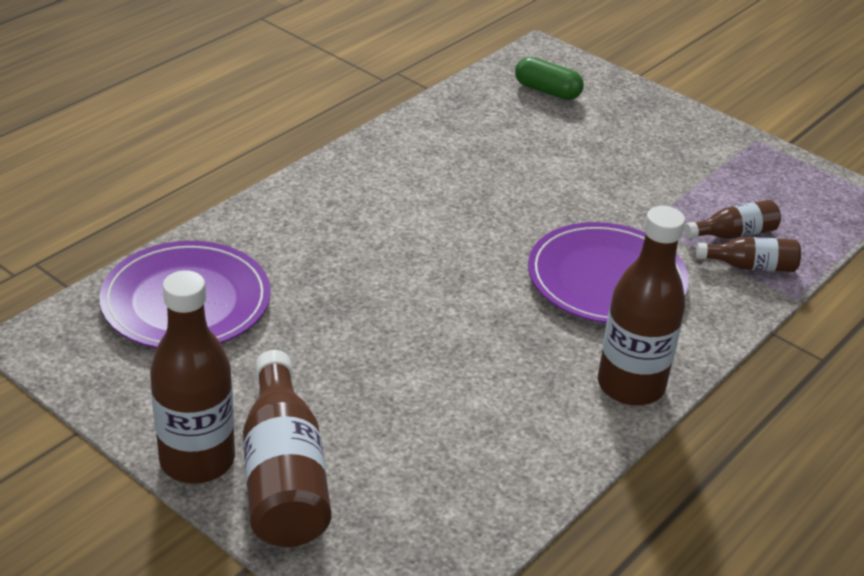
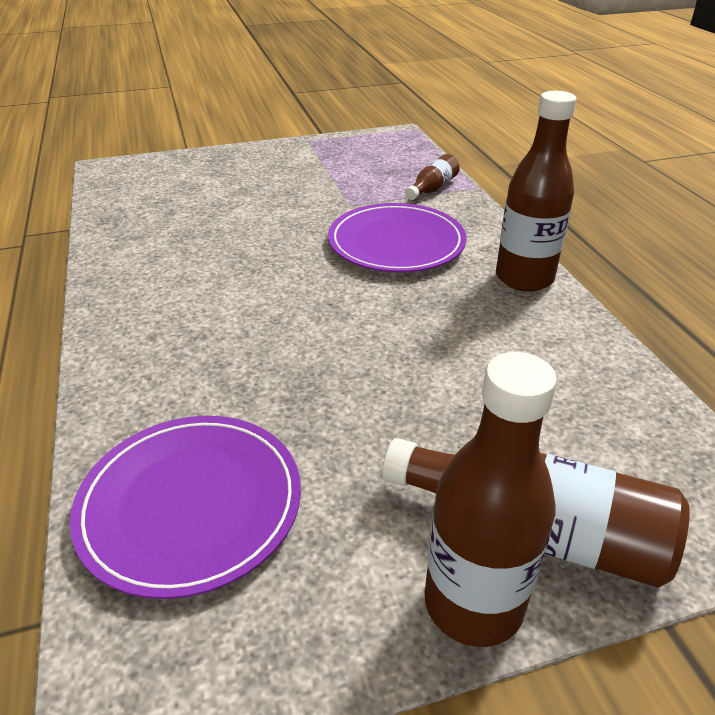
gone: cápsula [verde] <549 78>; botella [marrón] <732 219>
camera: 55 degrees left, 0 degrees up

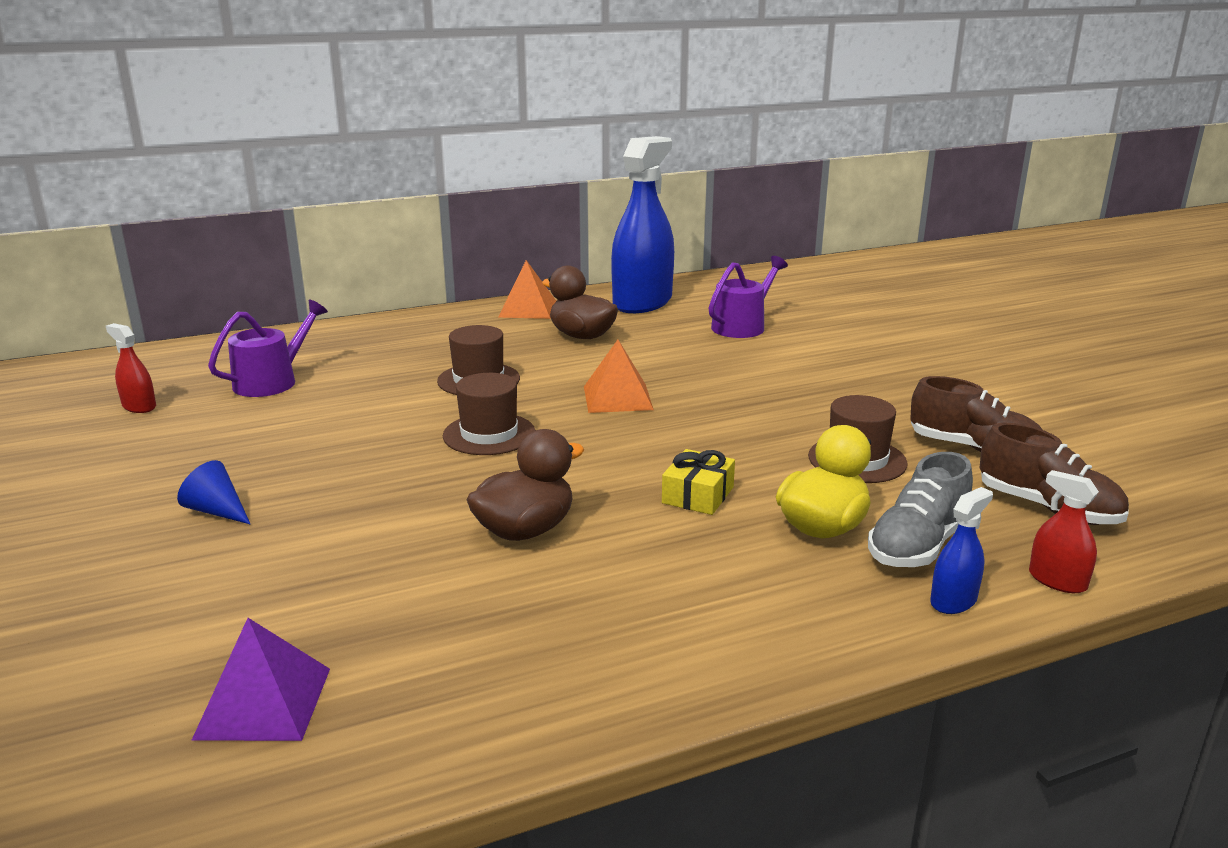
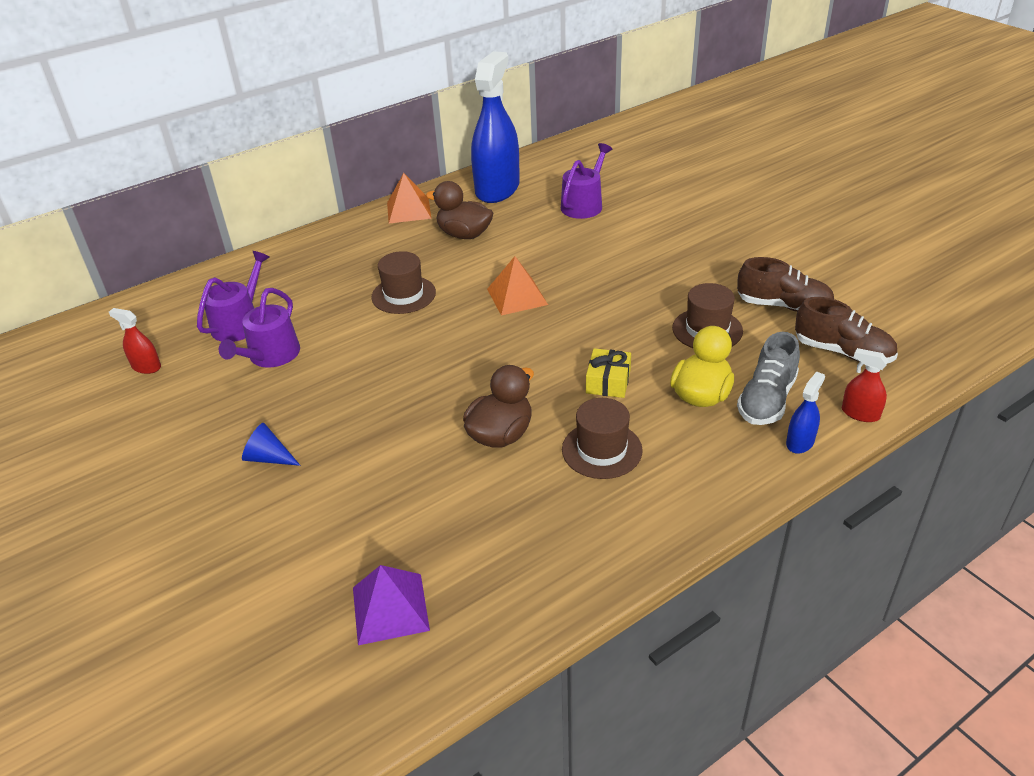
new: regadera [morado] <259 328>
shifted: sombrero [marrón] <489 414> to <602 438>
camera: 10 degrees left, 15 degrees up

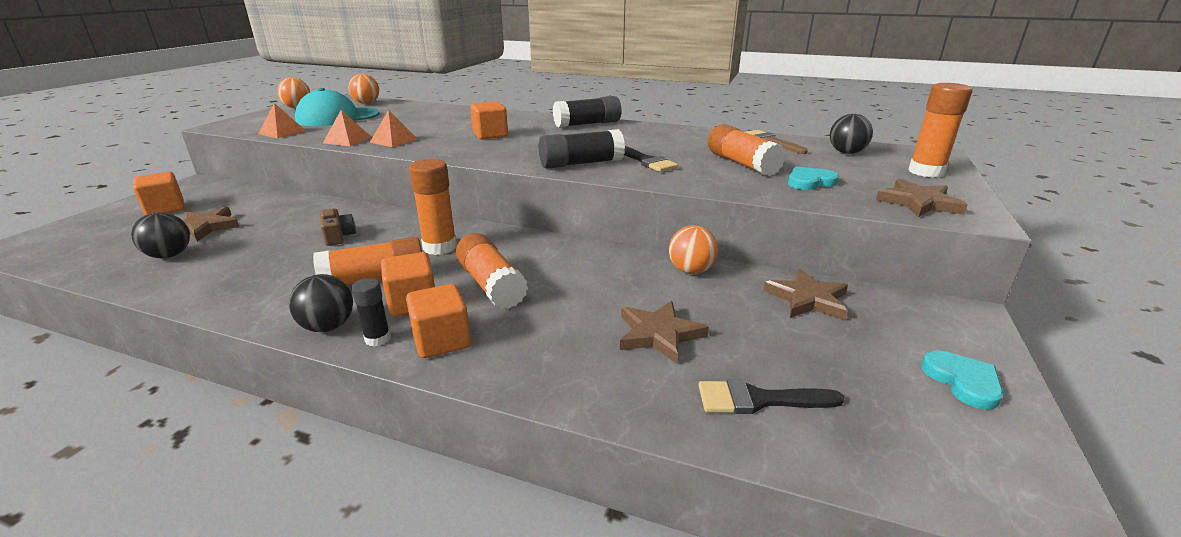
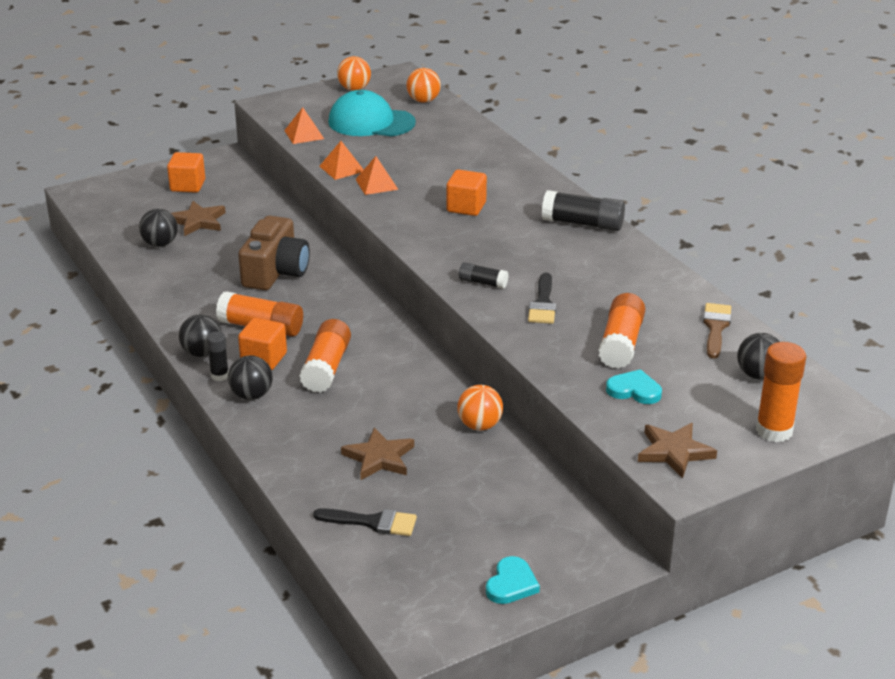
gone: barra de pegamento [naranja] <433 207>; estrella [marrón] <805 294>
swapped: cubo [naranja] <438 321> to pelota [negro] <250 377>
rotated: pincel [negro] <771 396> = <365 522> 150 degrees clockwise
scaled: cámara [marrón] <338 227> = <274 253> x2.02; barra de pegamento [negro] <582 149> = <483 275> x0.56
camera: 40 degrees right, 5 degrees up

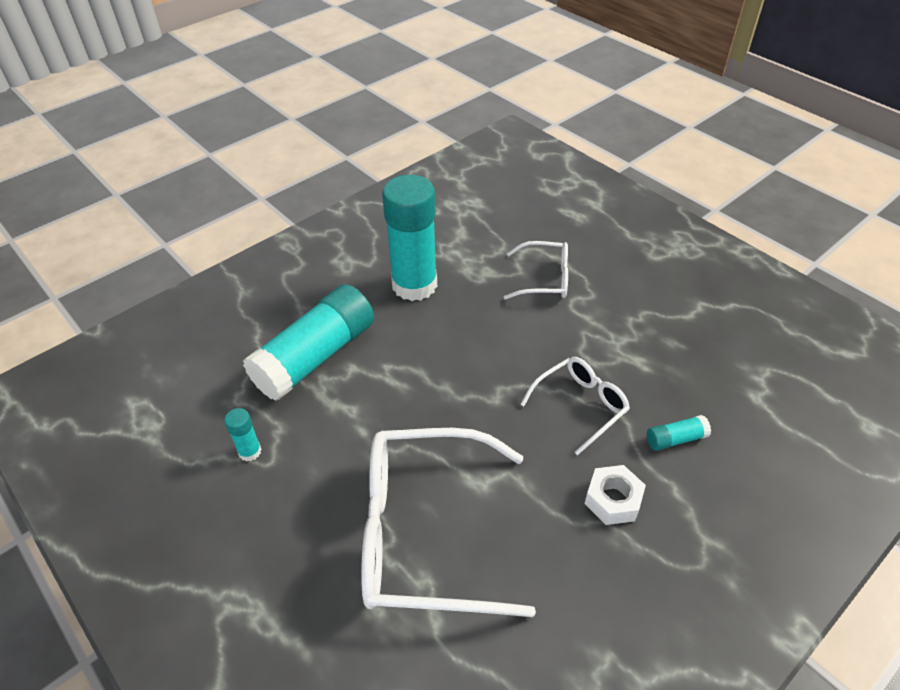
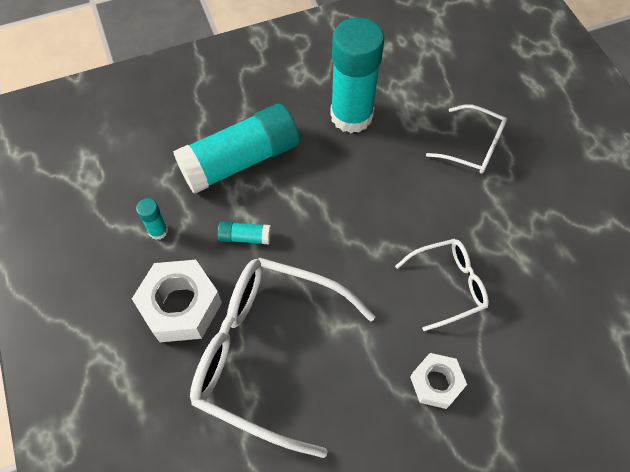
new: tuerca [blanco] <177 301>
shifted: barra de pegamento [turquesa] <679 433> to <244 232>
camera: 20 degrees right, 15 degrees up

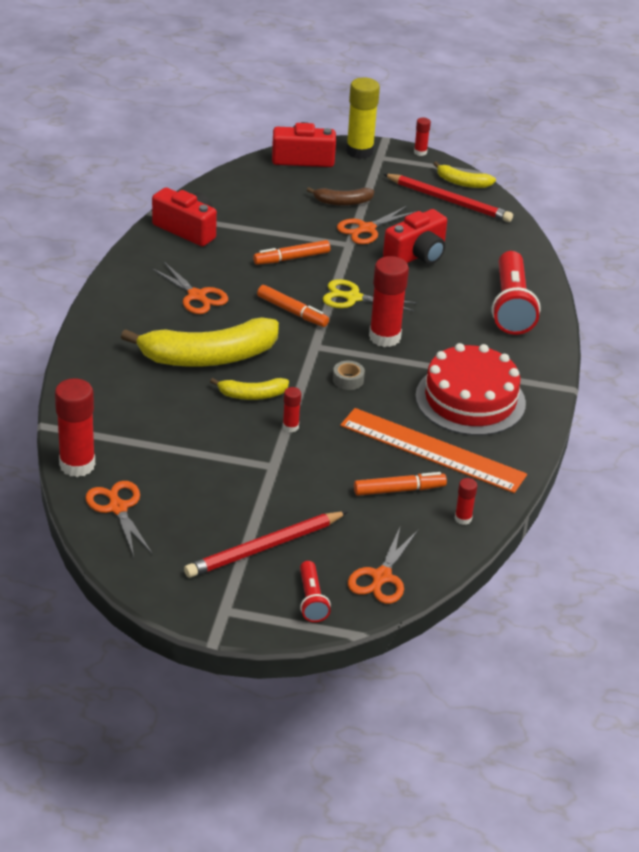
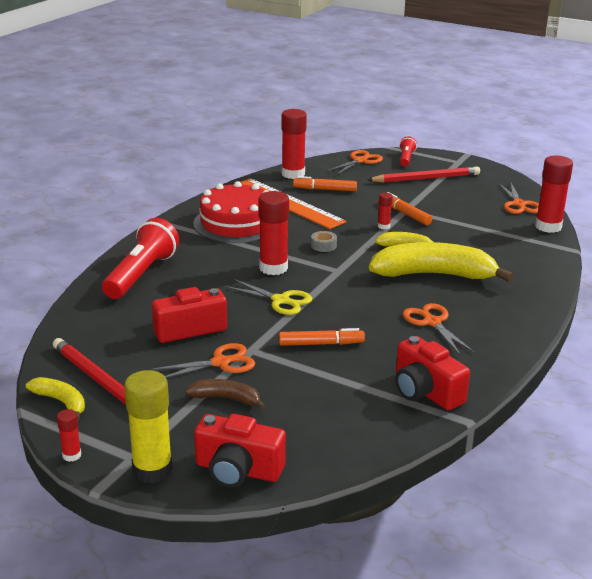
shifted: rotulador [naranja] <293 306> to <409 208>
scaled: barra de pegamento [rojo] <466 501> = <294 144> x2.08
camera: 160 degrees left, 10 degrees down

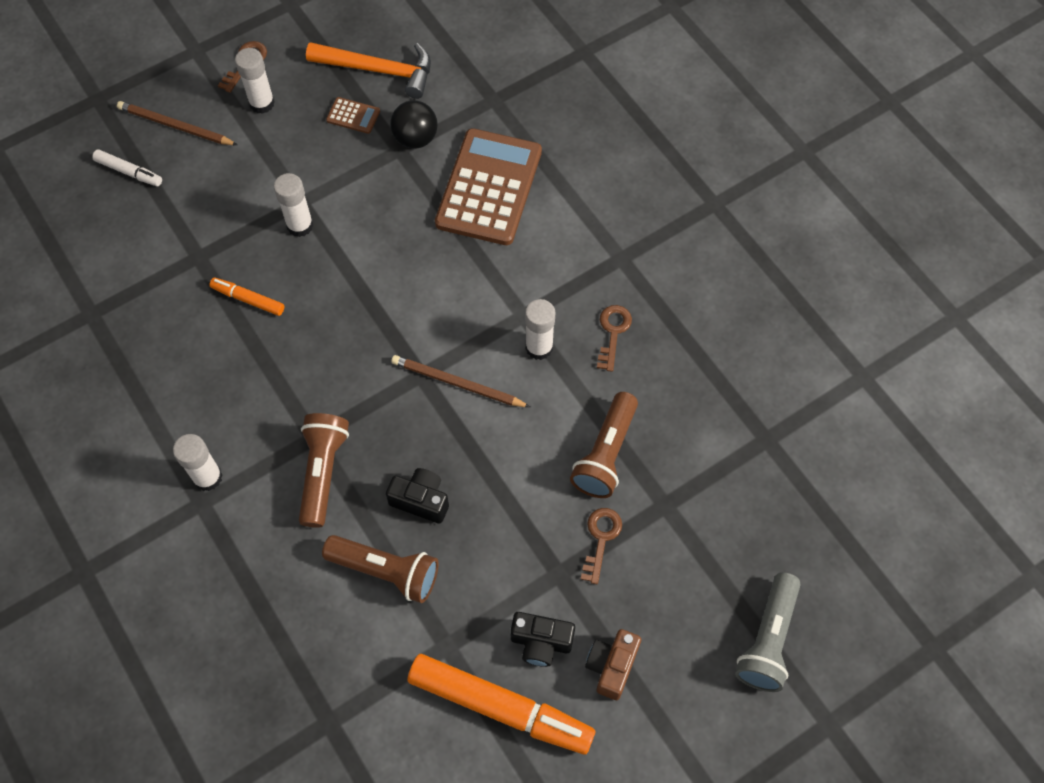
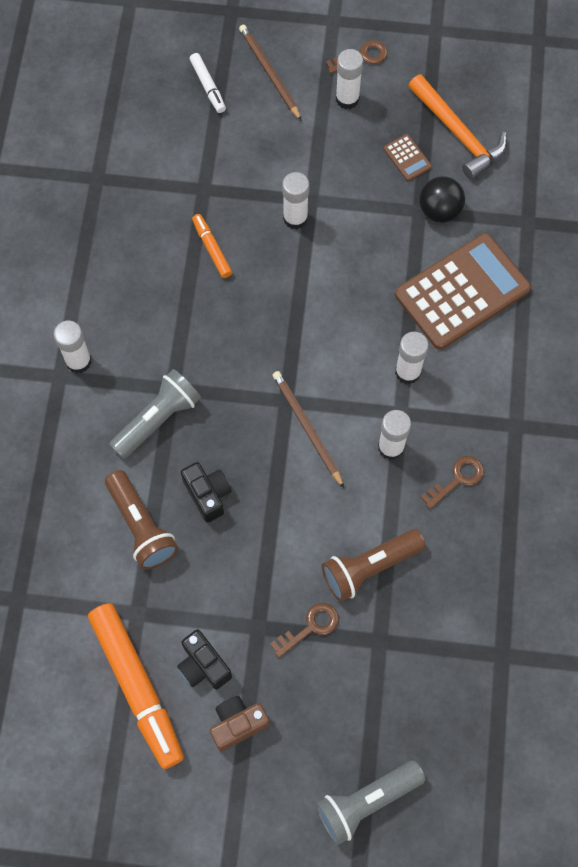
new: barra de pegamento [blanco] <411 358>
repainted: lámpara de mano [marrón] <324 470> to lámpara de mano [gris] <155 414>
camera: 40 degrees right, 5 degrees up

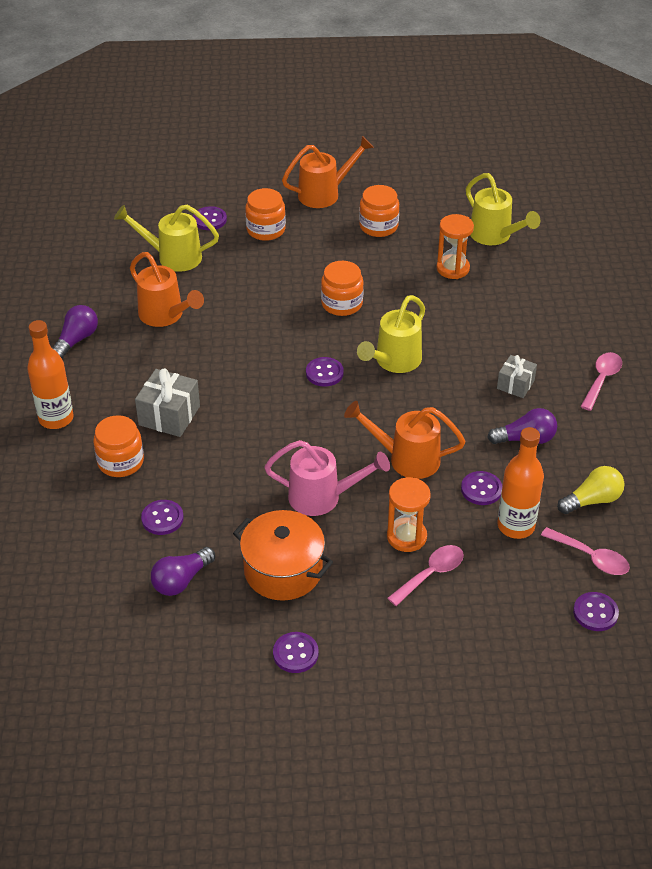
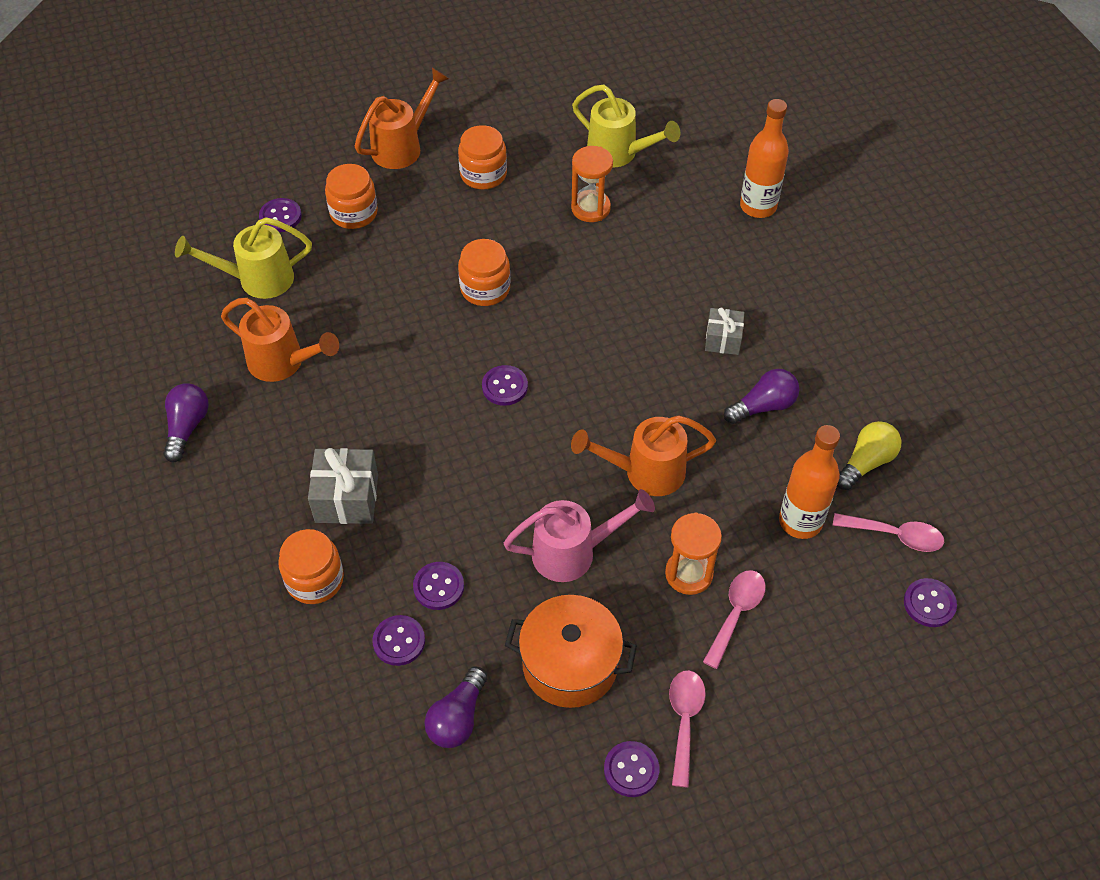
gone: regadera [amarillo] <391 334>
shifted: botella [naranja] <50 374> to <764 158>; botón [morado] <481 488> to <438 586>; cuchara [rosa] <601 381> to <687 728>
camera: 20 degrees left, 10 degrees up

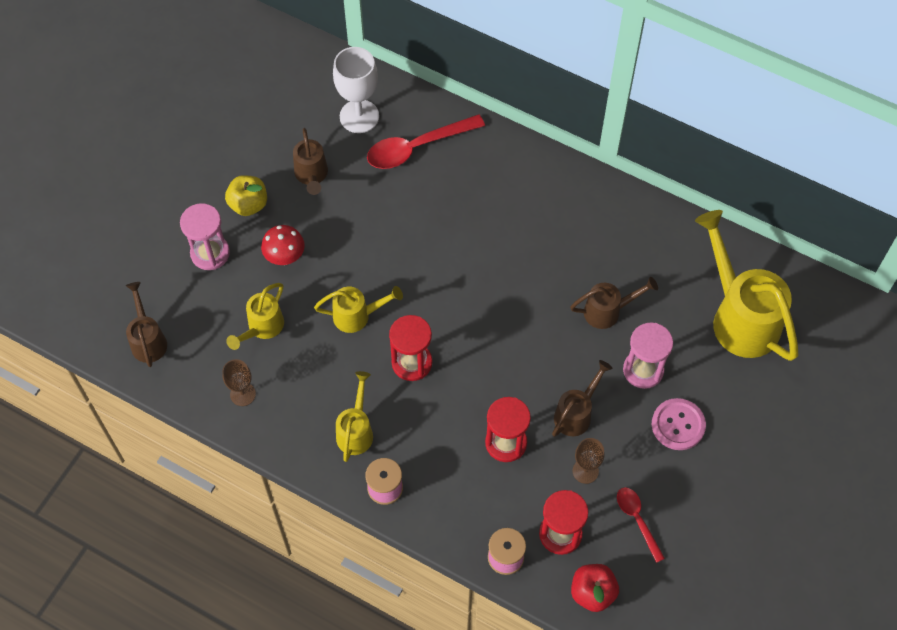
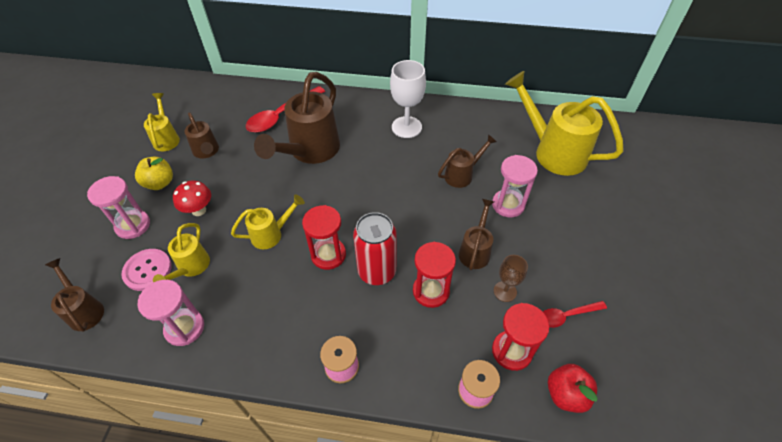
new: regadera [marrón] <297 118>; lata [rojo] <375 248>
shifted: copa [blanco] <356 90> to <408 99>; regadera [amarillo] <354 416> to <162 122>; botón [rosa] <679 424> to <146 270>
swapped: copa [marrón] <239 382> to reloj de arena [rosa] <171 313>
rotated: cuchara [rojo] <641 525> = <575 314> 60 degrees counterclockwise
camera: 20 degrees left, 10 degrees down

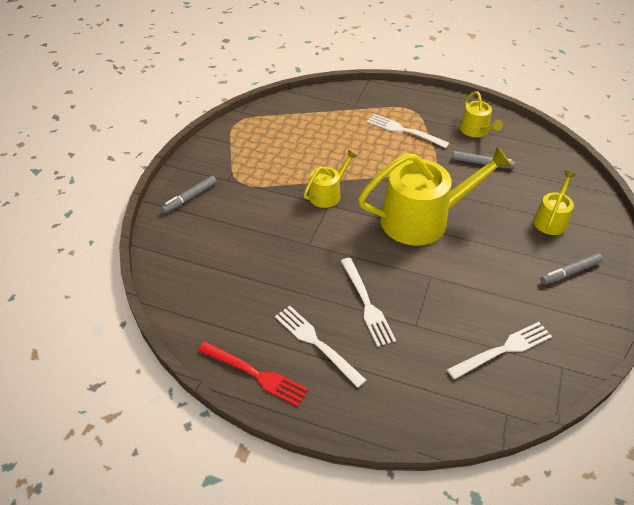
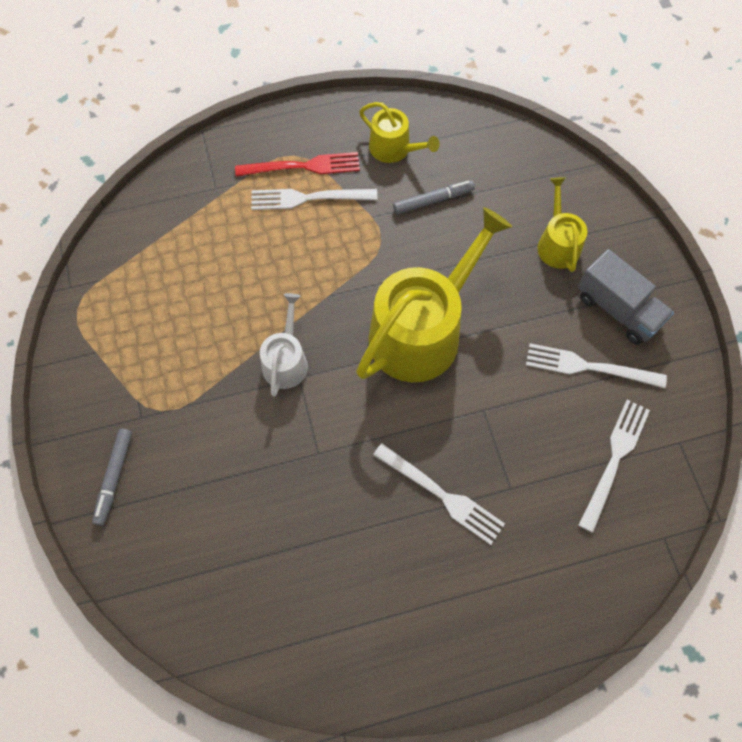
shifted: tenedor [rojo] <253 374> to <297 164>; tenedor [blanco] <320 347> to <596 365>
swapped: rotulador [gris] <571 268> to camión [gris] <626 297>
repainted: regadera [amarillo] <330 179> to regadera [blanco] <284 345>
camera: 35 degrees left, 20 degrees up

